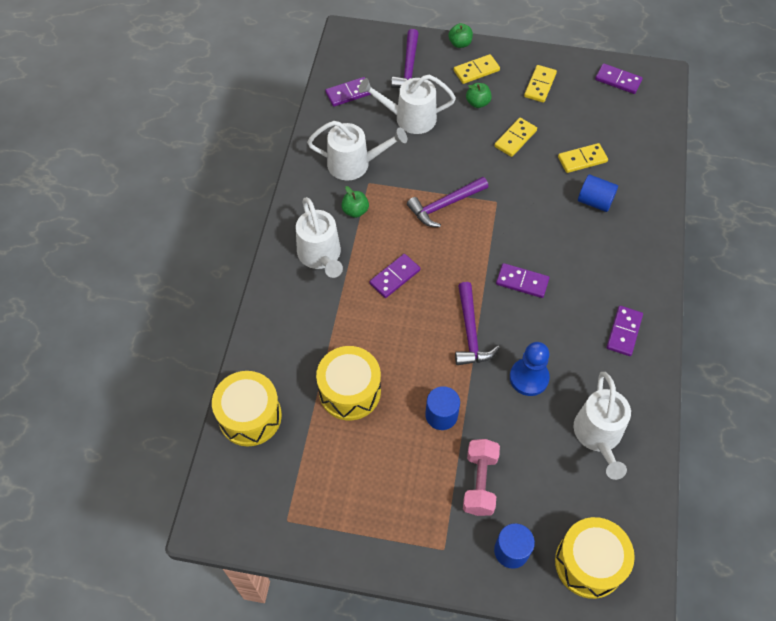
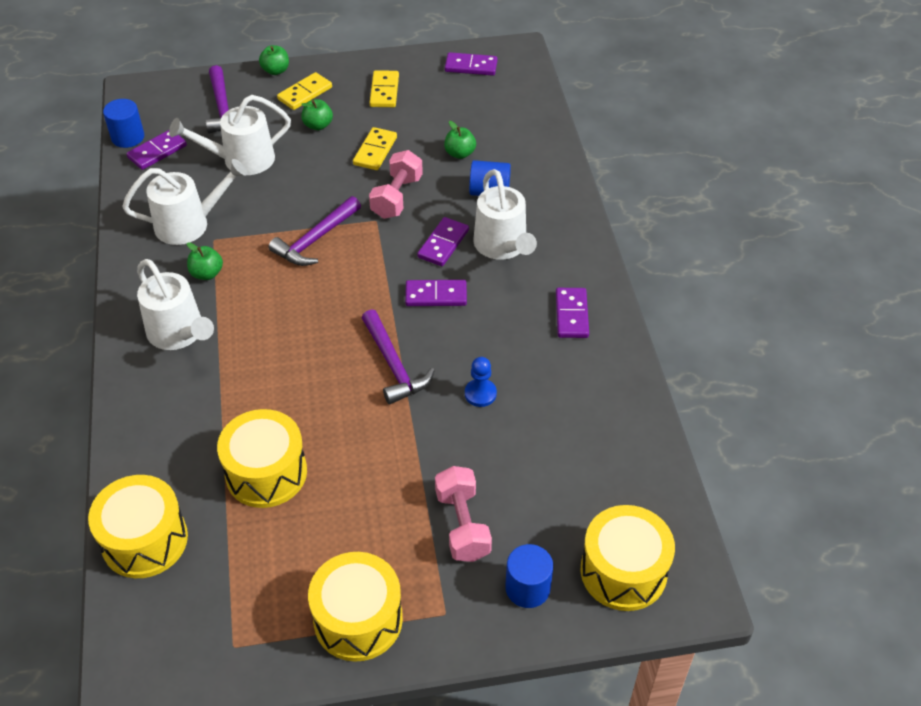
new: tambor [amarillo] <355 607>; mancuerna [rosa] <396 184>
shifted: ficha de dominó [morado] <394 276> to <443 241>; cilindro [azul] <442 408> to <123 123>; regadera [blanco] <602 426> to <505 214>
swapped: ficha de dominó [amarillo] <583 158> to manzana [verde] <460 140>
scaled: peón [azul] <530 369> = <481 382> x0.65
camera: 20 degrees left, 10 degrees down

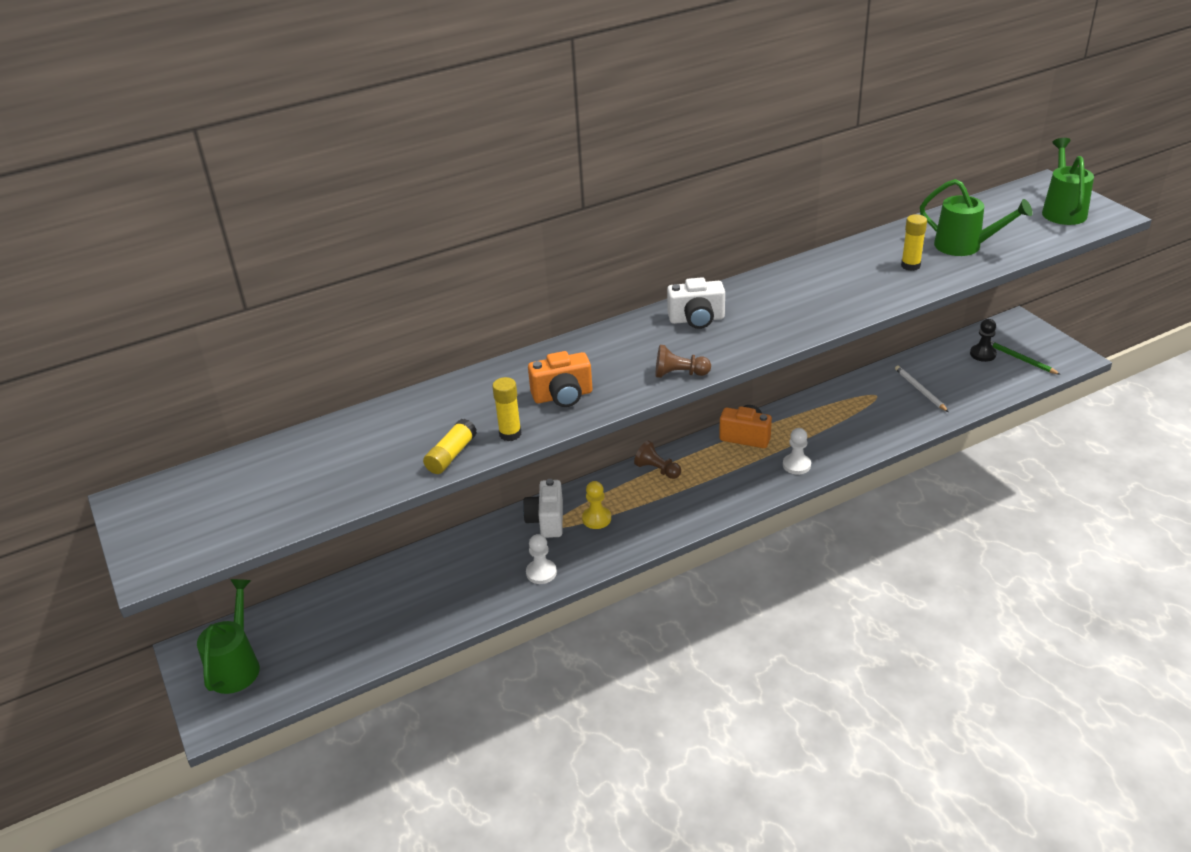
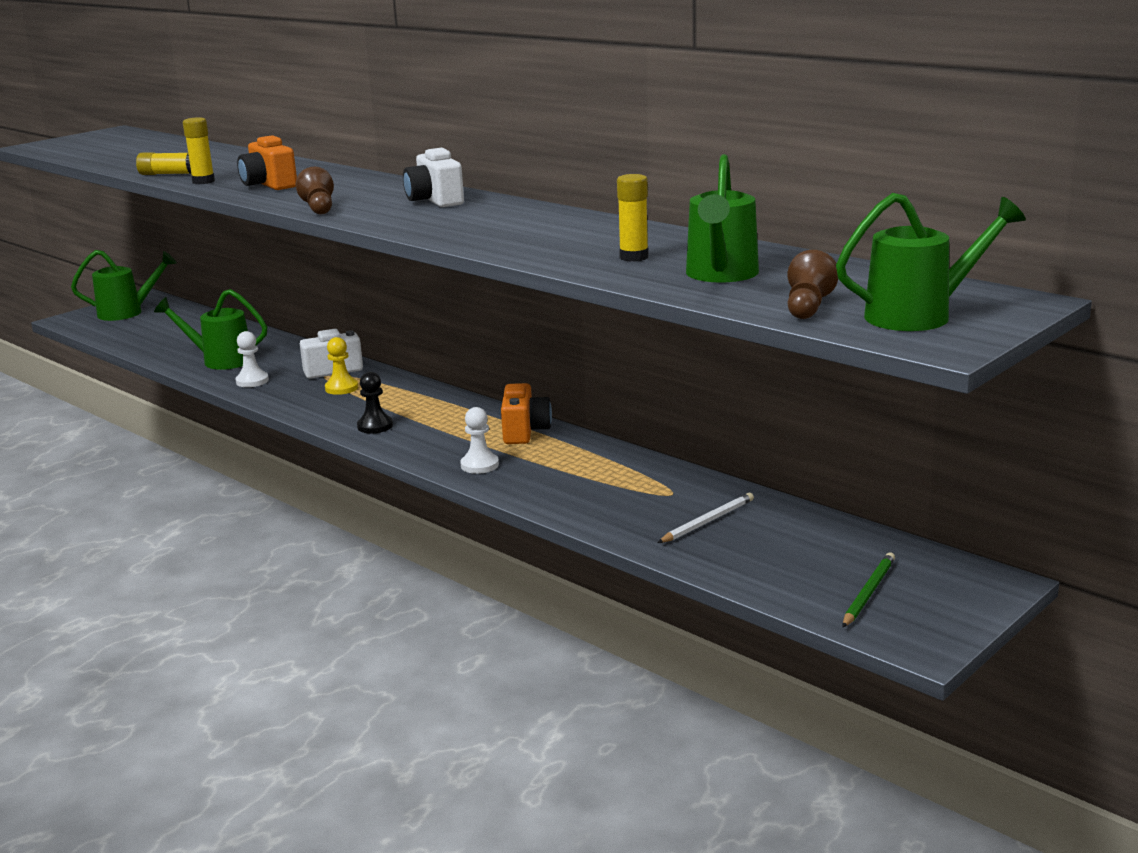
new: regadera [verde] <210 329>
shifted: peón [marrón] <657 460> to <813 284>; peón [negro] <983 340> to <375 403>
camera: 70 degrees right, 15 degrees down

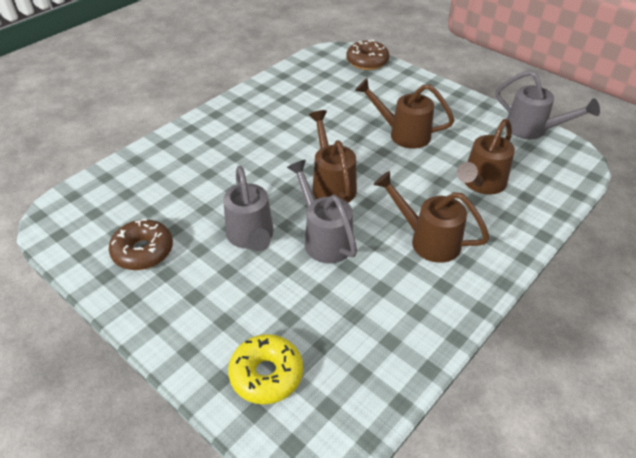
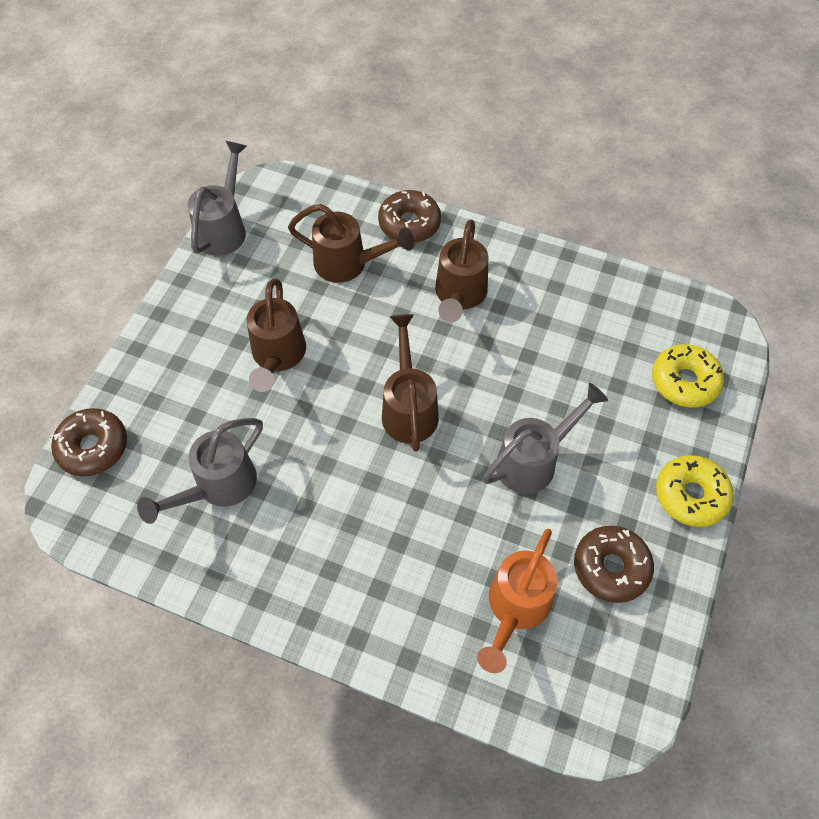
new: rosquilla [marrón] <409 216>; regadera [naranja] <517 601>; rosquilla [amarillo] <695 491>
shifted: regadera [gris] <322 211> to <200 471>
rotated: regadera [marrón] <333 156> = <410 383> 120 degrees clockwise
camera: 110 degrees left, 15 degrees up

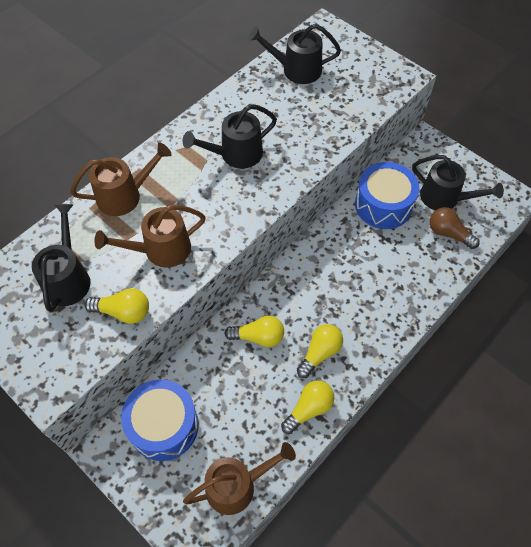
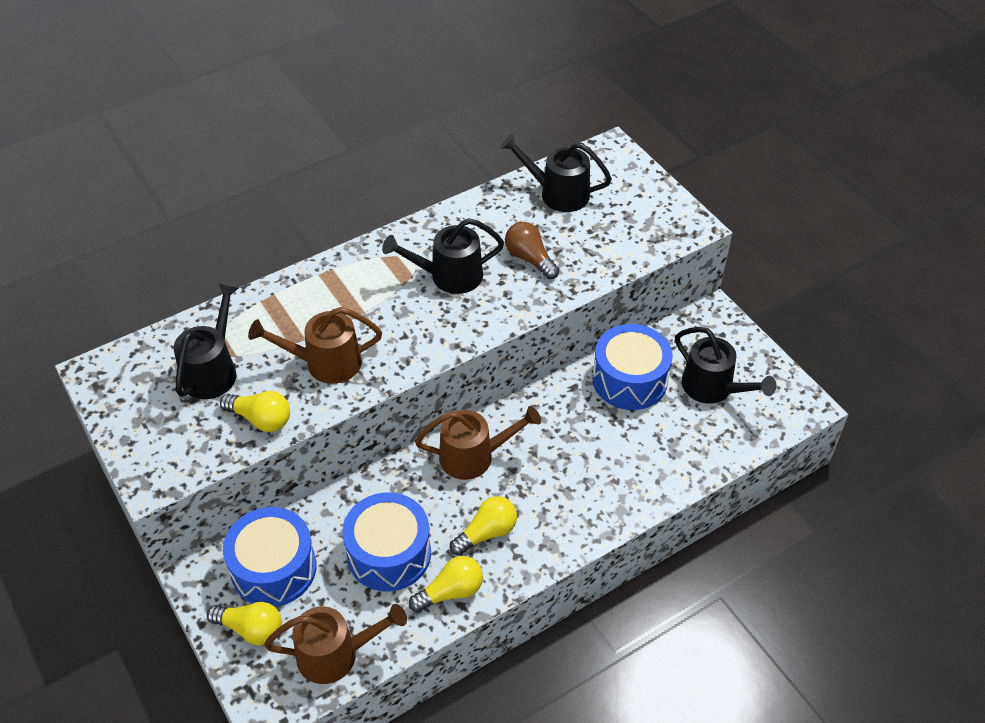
new: tambor [azul] <386 542>
shifted: regadera [marrón] <121 179> to <478 443>; bombilla [amarillo] <254 331> to <244 623>; bombilla [marrón] <455 228> to <532 250>
camera: 15 degrees right, 10 degrees down

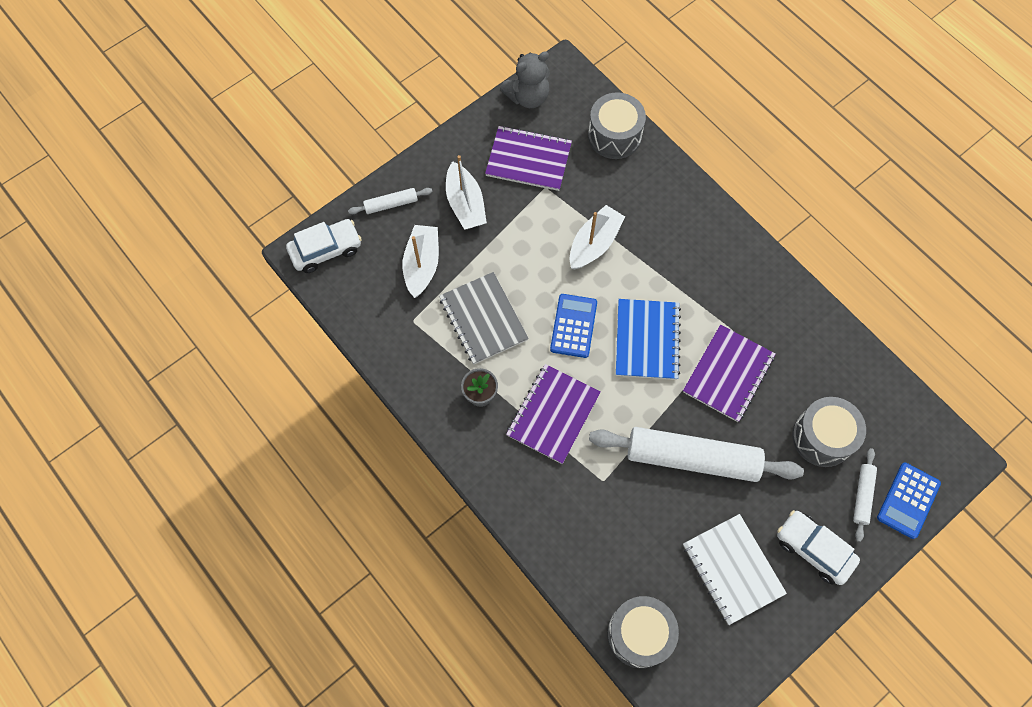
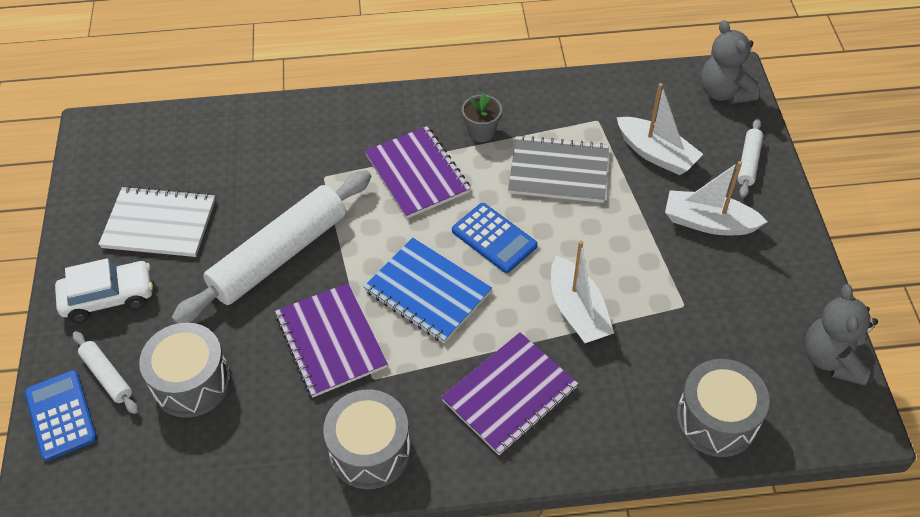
shifted: cuaderno [morado] <528 158> to <509 393>; tambor [gris] <643 632> to <367 439>
swapped: coche [blanco] <324 246> to osito [gris] <730 62>
camera: 125 degrees right, 15 degrees down

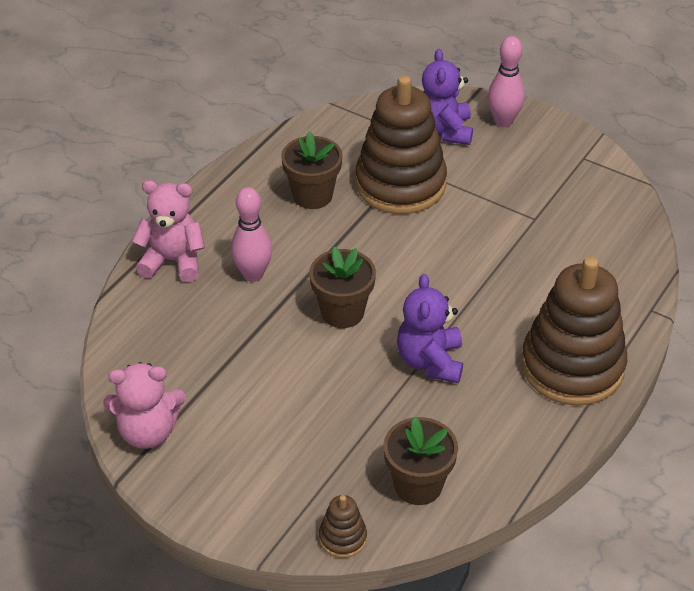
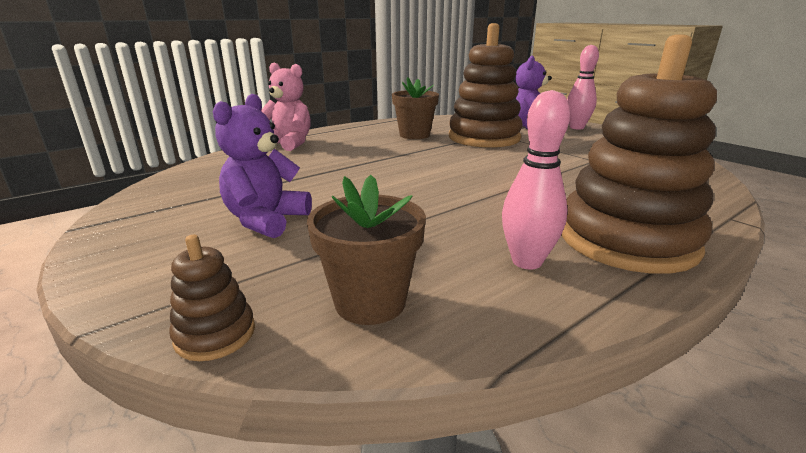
gone: osito [rosa] <144 405>; maceta [marrón] <342 287>
shifted: bolo [rosa] <251 234> to <536 179>; osito [morado] <430 328> to <262 166>
camera: 20 degrees right, 20 degrees down

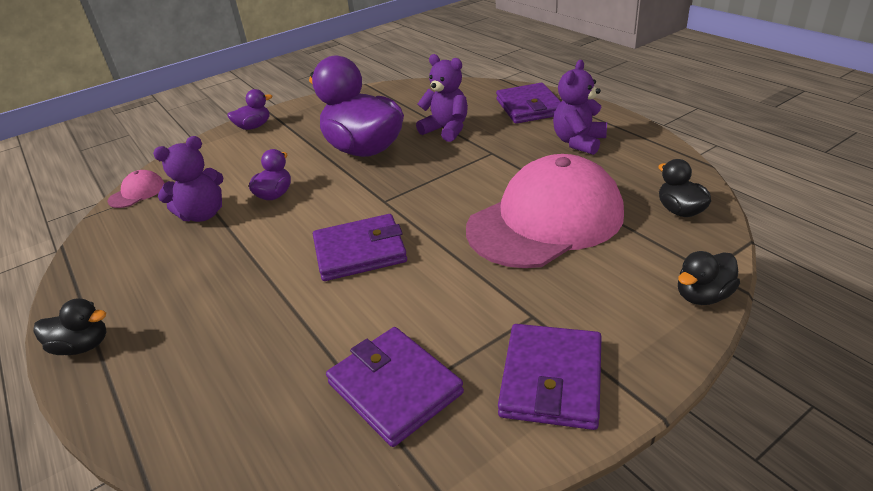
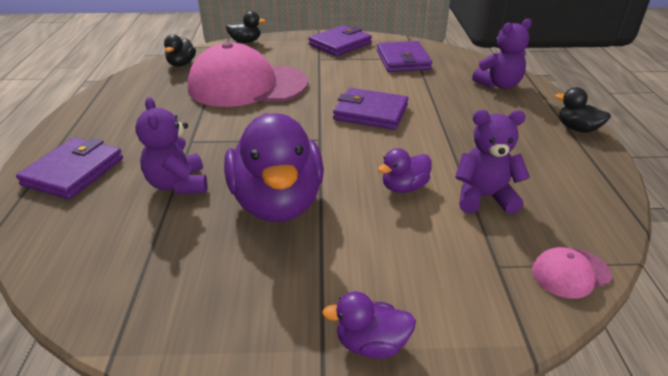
shifted: osito [morado] <580 107> to <502 54>
camera: 150 degrees left, 0 degrees up

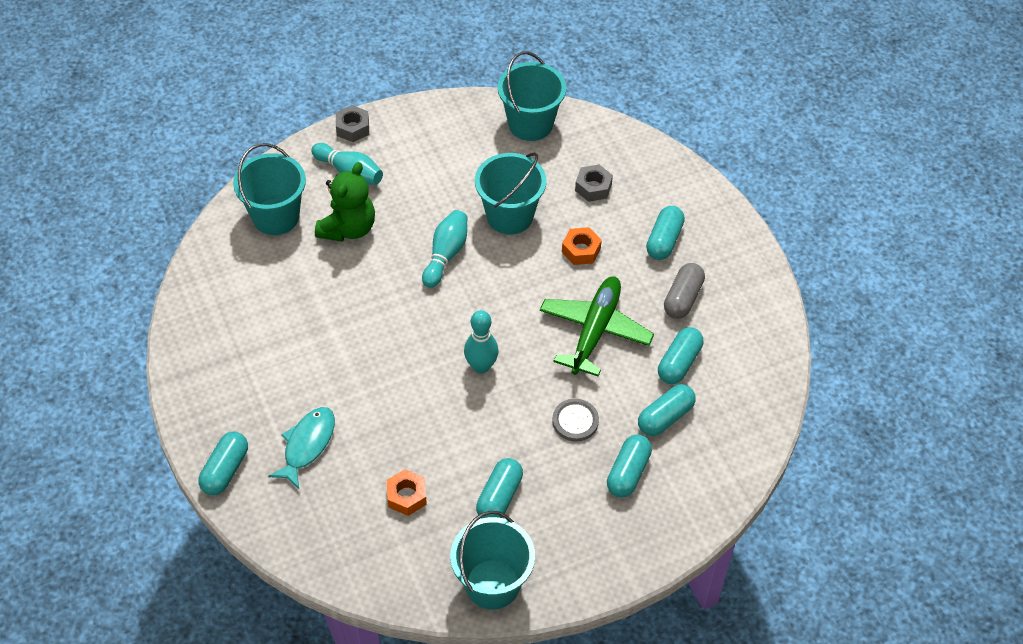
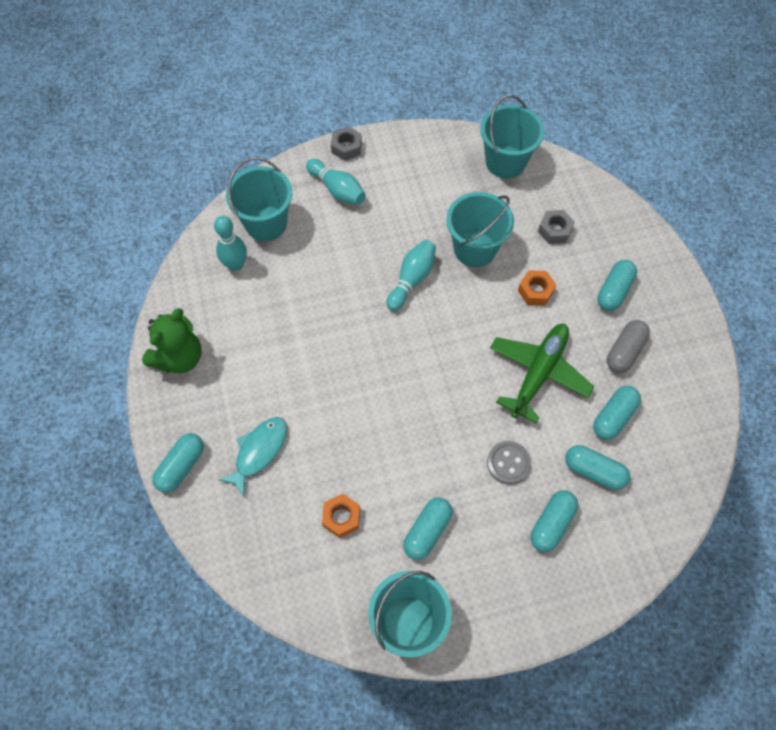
shifted: osito [verde] <345 202> to <172 340>; bolo [turquesa] <481 341> to <230 243>
rotated: cápsula [turquesa] <667 410> = <597 467> 60 degrees clockwise
camera: 10 degrees right, 10 degrees up

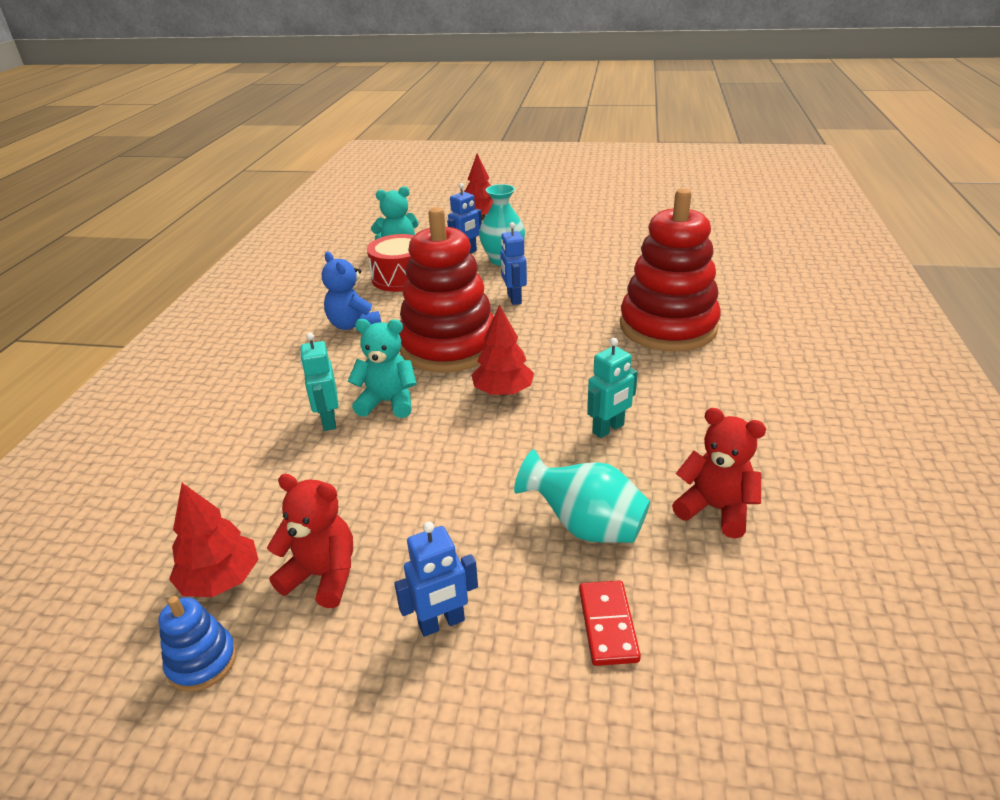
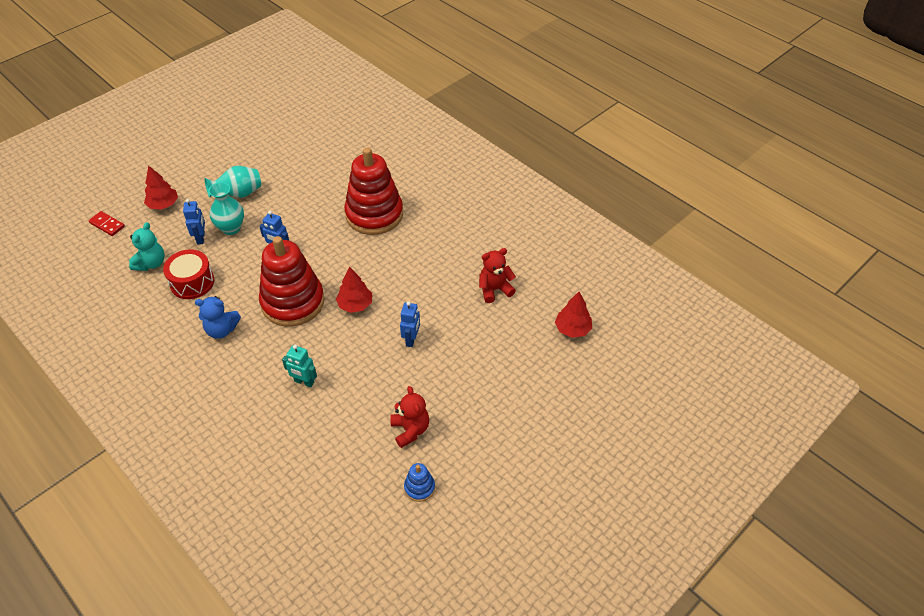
gone: osito [turquesa] <382 368>; robot [turquesa] <612 388>
shifted: árbol [rojo] <214 540> to <573 315>; robot [azul] <436 579> to <410 324>; florero [turquesa] <582 496> to <233 182>; ficha de dominó [rojo] <610 623> to <106 223>
rotated: osito [rojo] <310 541> = <409 417> 105 degrees clockwise
camera: 55 degrees left, 15 degrees up

